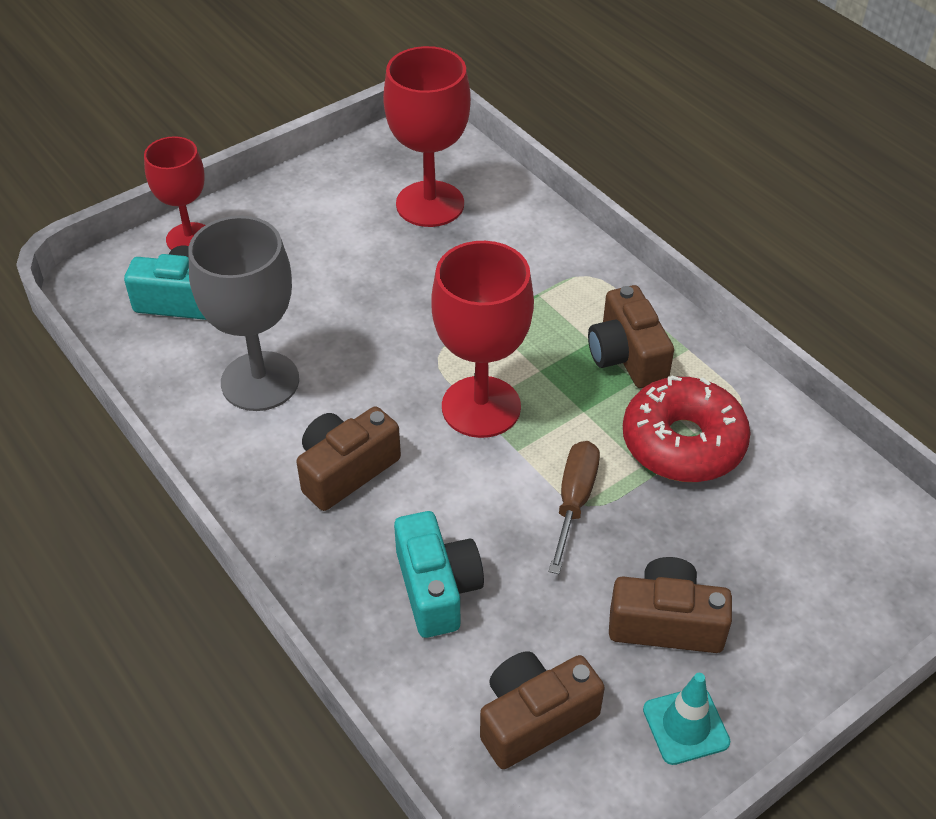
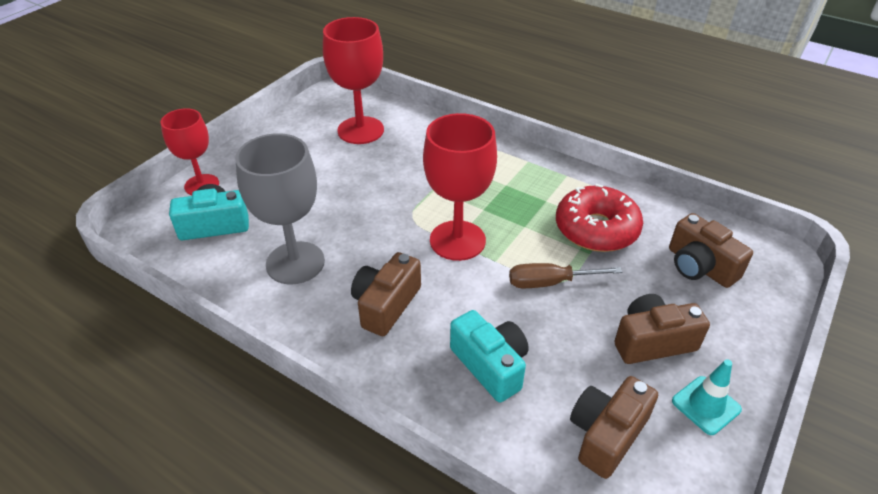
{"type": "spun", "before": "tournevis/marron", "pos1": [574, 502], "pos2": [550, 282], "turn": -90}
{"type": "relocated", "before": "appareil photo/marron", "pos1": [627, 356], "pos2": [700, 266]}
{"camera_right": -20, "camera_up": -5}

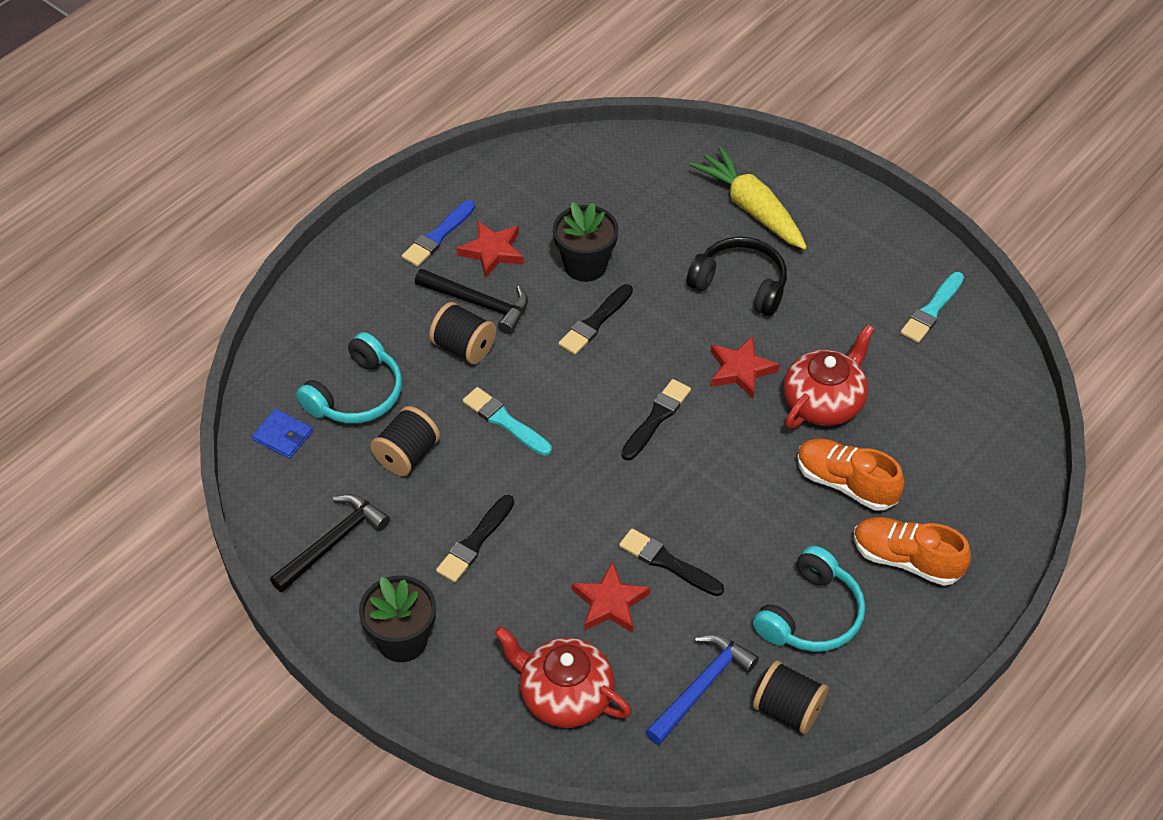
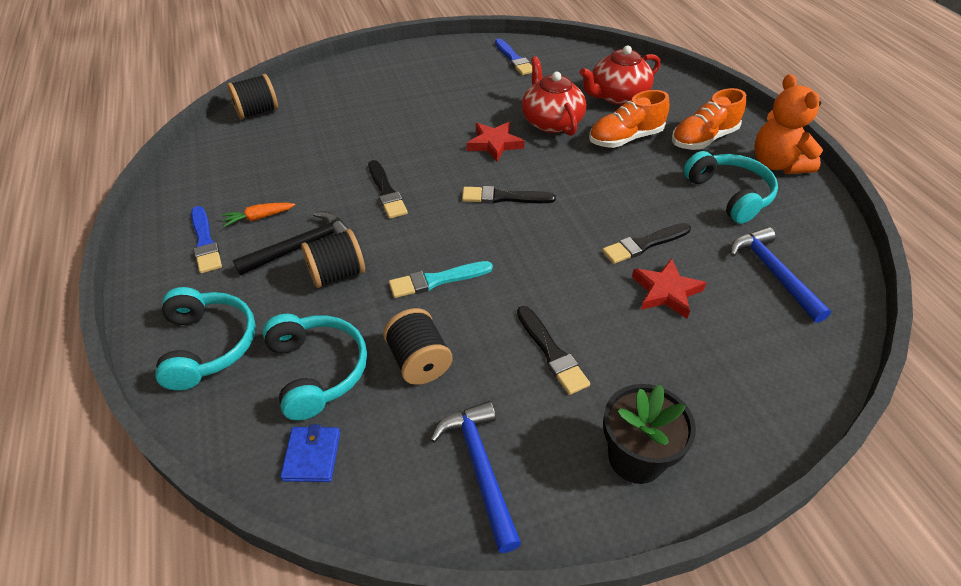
{"type": "appeared", "after": "casque audio/turquoise", "pos2": [208, 345]}
{"type": "exchanged", "before": "étoile/rouge", "after": "carotte/orange", "pos1": [492, 251], "pos2": [258, 218]}
{"type": "relocated", "before": "bobine/noir", "pos1": [788, 709], "pos2": [257, 112]}
{"type": "spun", "before": "portefeuille/bleu", "pos1": [283, 436], "pos2": [312, 456], "turn": -60}
{"type": "colour", "before": "marteau/noir", "after": "marteau/bleu", "pos1": [333, 542], "pos2": [480, 468]}
{"type": "spun", "before": "pinceau/noir", "pos1": [656, 418], "pos2": [504, 197], "turn": -60}
{"type": "colour", "before": "pinceau/turquoise", "after": "pinceau/bleu", "pos1": [932, 310], "pos2": [514, 59]}
{"type": "relocated", "before": "théière/rouge", "pos1": [564, 695], "pos2": [617, 96]}
{"type": "appeared", "after": "ours en peluche/orange", "pos2": [777, 164]}
{"type": "missing", "before": "pot de fleurs/noir", "pos1": [585, 265]}
{"type": "missing", "before": "casque audio/noir", "pos1": [740, 285]}
{"type": "missing", "before": "carotte/jaune", "pos1": [751, 208]}
{"camera_right": -60, "camera_up": -5}

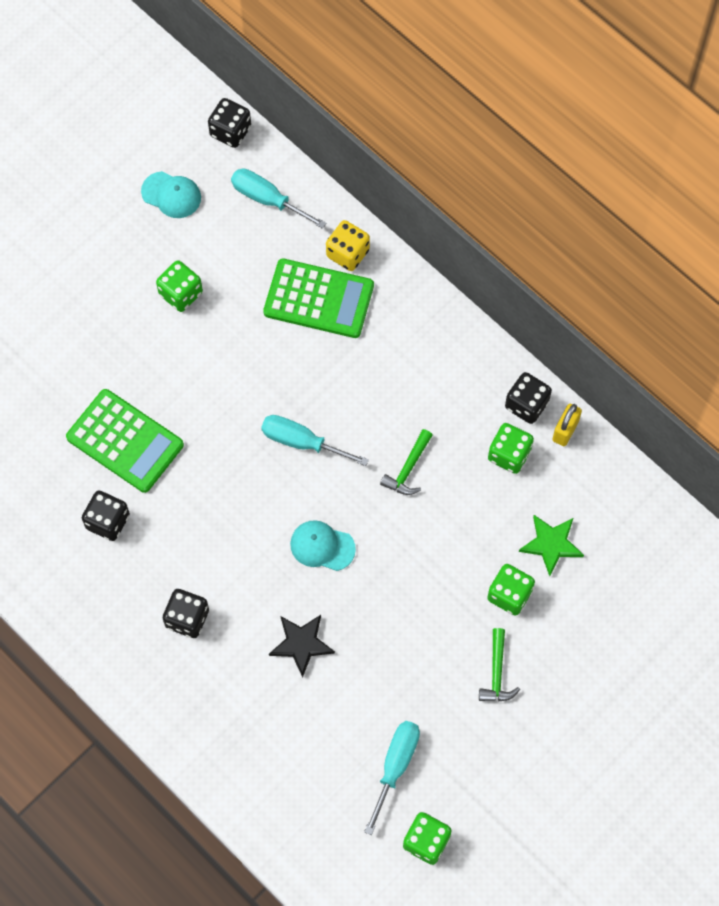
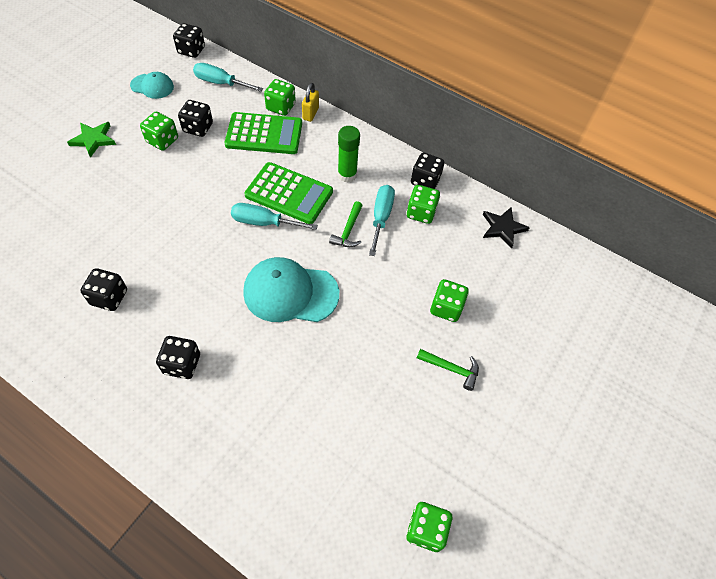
{"type": "relocated", "before": "étoile/vert", "pos1": [551, 544], "pos2": [93, 140]}
{"type": "appeared", "after": "dé/noir", "pos2": [198, 128]}
{"type": "size", "before": "casquette/turquoise", "pos1": [322, 546], "pos2": [290, 292], "scale": 1.79}
{"type": "relocated", "before": "calculatrice/vert", "pos1": [125, 441], "pos2": [289, 193]}
{"type": "colour", "before": "dé/jaune", "after": "dé/vert", "pos1": [347, 253], "pos2": [281, 107]}
{"type": "relocated", "before": "cadenas/jaune", "pos1": [565, 431], "pos2": [310, 114]}
{"type": "appeared", "after": "bâton de colle/vert", "pos2": [347, 175]}
{"type": "relocated", "before": "tournevis/turquoise", "pos1": [395, 766], "pos2": [381, 217]}
{"type": "spun", "before": "marteau/vert", "pos1": [497, 673], "pos2": [451, 369], "turn": -60}
{"type": "relocated", "before": "étoile/noir", "pos1": [301, 644], "pos2": [503, 228]}
{"camera_right": -15, "camera_up": -10}

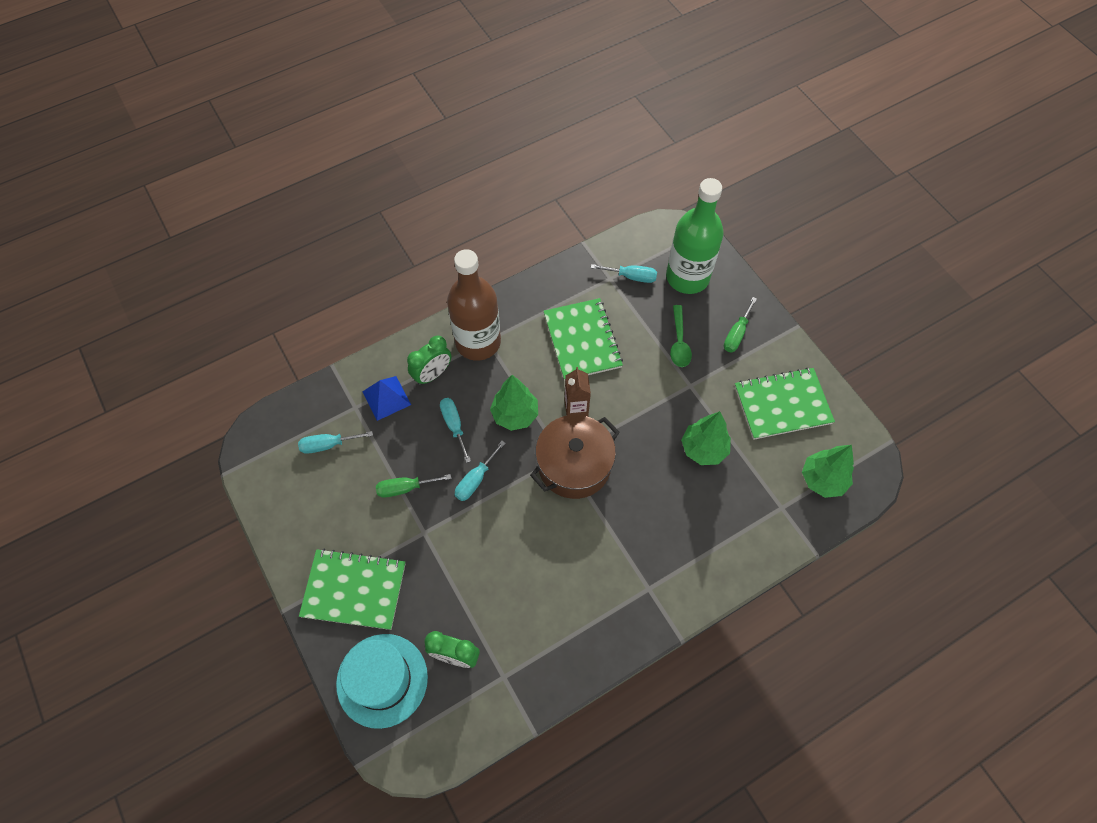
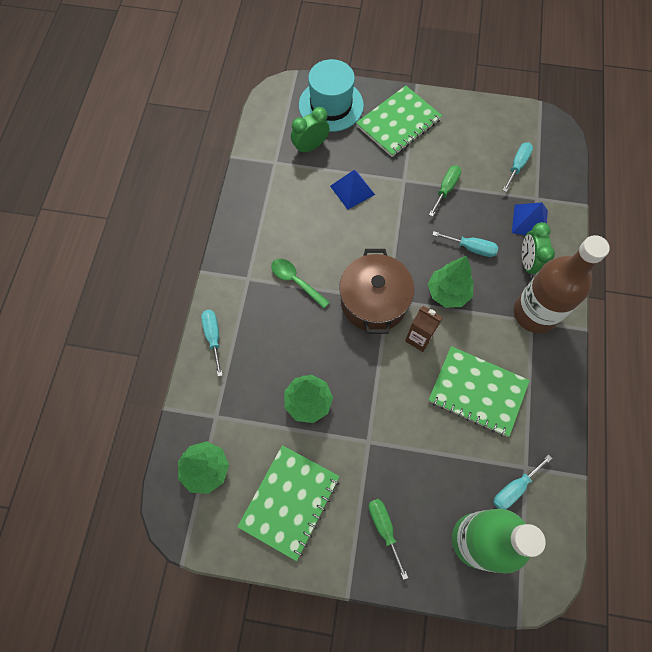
{"type": "relocated", "before": "tournevis/turquoise", "pos1": [475, 480], "pos2": [213, 337]}
{"type": "relocated", "before": "cuillère/vert", "pos1": [679, 342], "pos2": [295, 281]}
{"type": "appeared", "after": "pyramide/bleu", "pos2": [352, 190]}
{"camera_right": 130, "camera_up": 5}

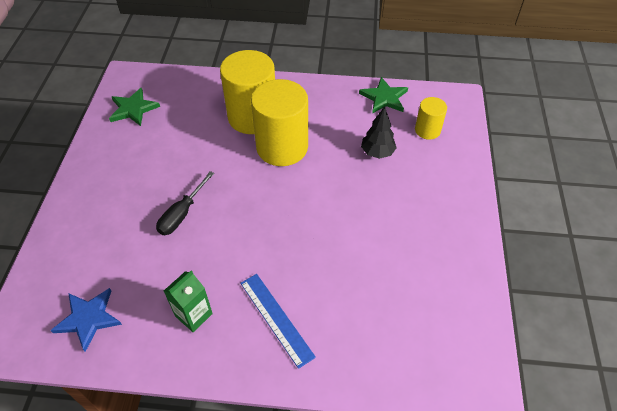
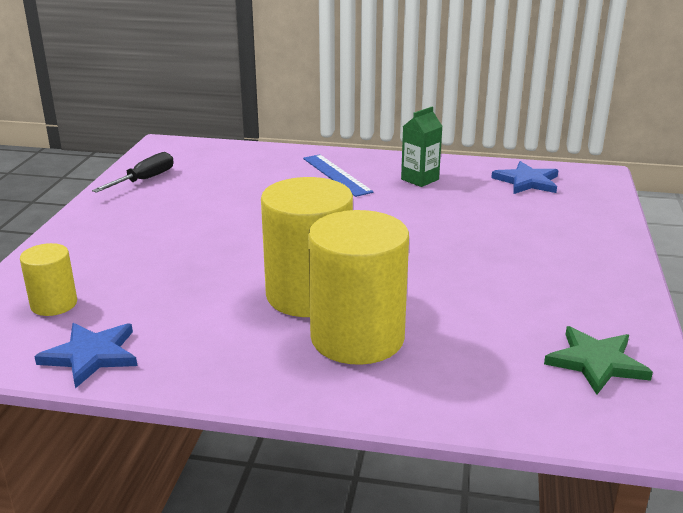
{"type": "colour", "before": "étoile/vert", "after": "étoile/bleu", "pos1": [384, 98], "pos2": [91, 355]}
{"type": "relocated", "before": "tournevis/noir", "pos1": [182, 214], "pos2": [144, 180]}
{"type": "missing", "before": "arbre/noir", "pos1": [377, 153]}
{"camera_right": -175, "camera_up": -25}

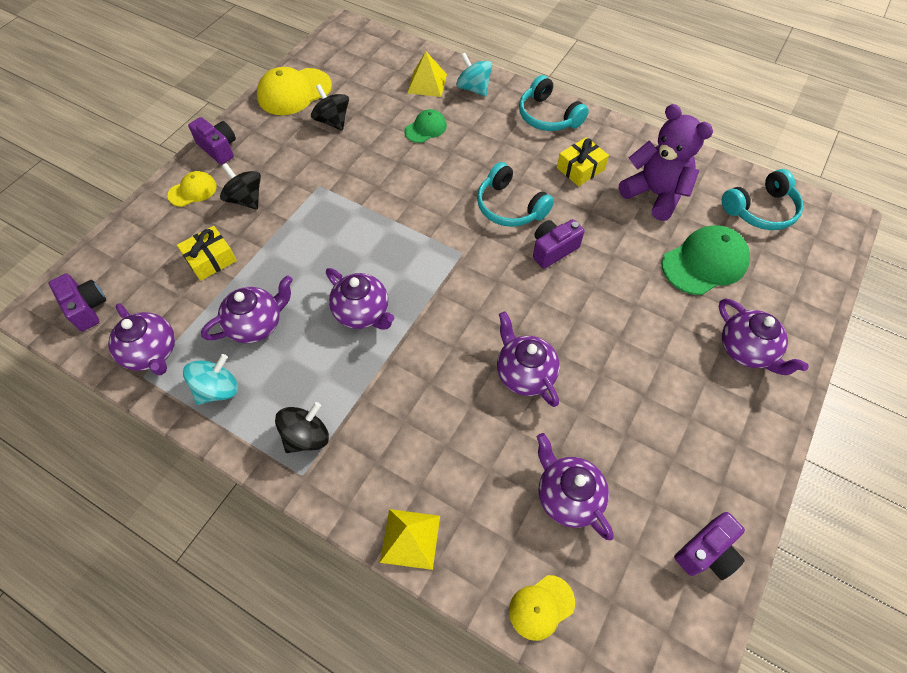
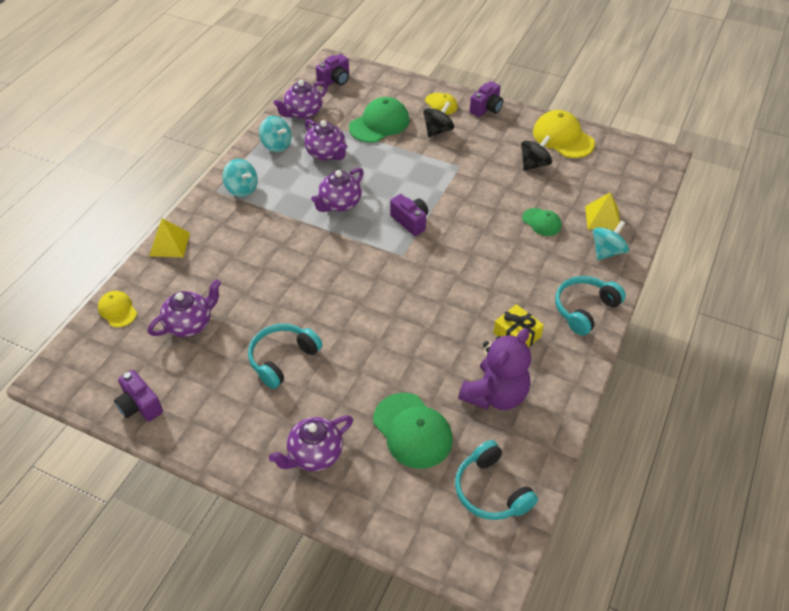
{"type": "colour", "before": "toupie/noir", "after": "toupie/turquoise", "pos1": [307, 436], "pos2": [242, 189]}
{"type": "relocated", "before": "casque audio/turquoise", "pos1": [510, 206], "pos2": [282, 359]}
{"type": "exchanged", "before": "cadeau/jaune", "after": "casquette/vert", "pos1": [210, 259], "pos2": [379, 124]}
{"type": "relocated", "before": "appareil photo/violet", "pos1": [553, 250], "pos2": [410, 221]}
{"type": "missing", "before": "théière/violet", "pos1": [524, 373]}
{"camera_right": 85, "camera_up": -10}

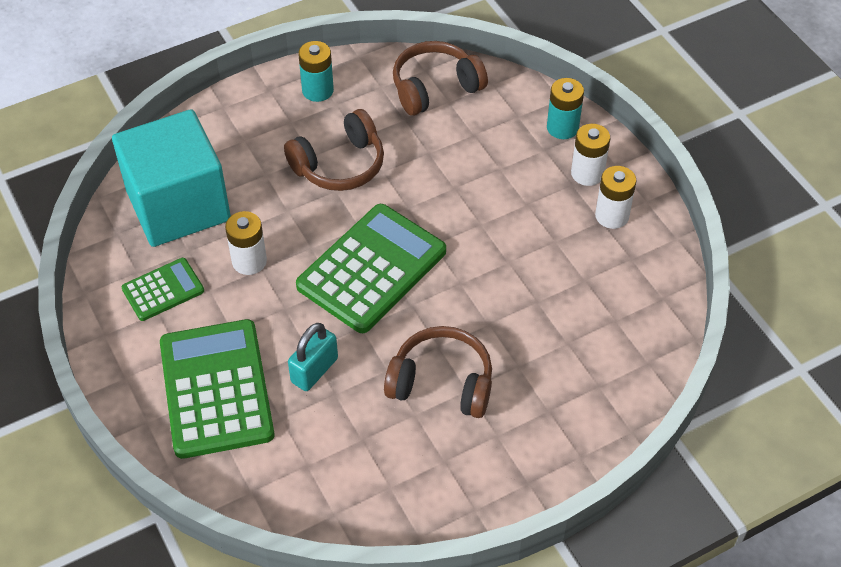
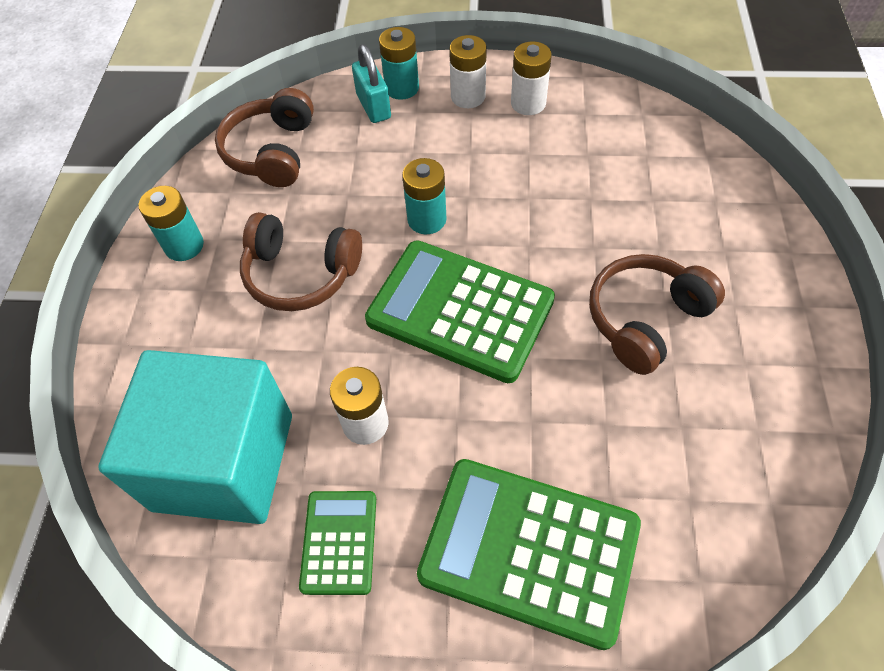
{"type": "spun", "before": "casque audio/marron", "pos1": [339, 165], "pos2": [301, 274], "turn": 105}
{"type": "relocated", "before": "cadenas/turquoise", "pos1": [314, 370], "pos2": [374, 106]}
{"type": "spun", "before": "calculatrice/vert", "pos1": [372, 269], "pos2": [460, 311], "turn": -45}
{"type": "appeared", "after": "pile/turquoise", "pos2": [427, 219]}
{"camera_right": -55, "camera_up": 5}

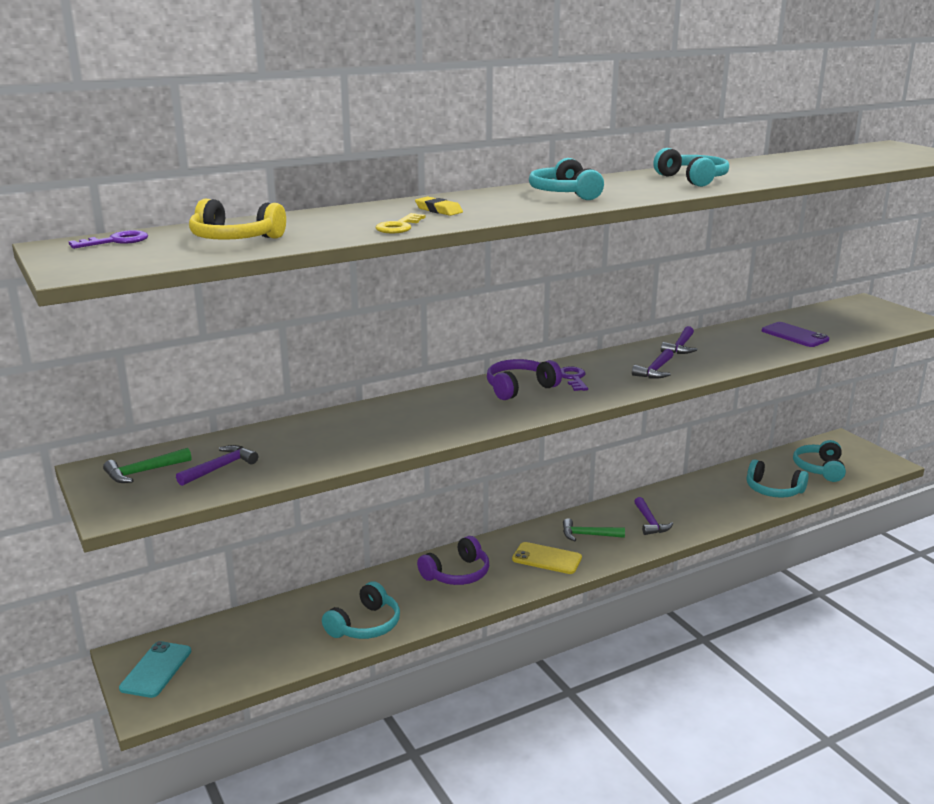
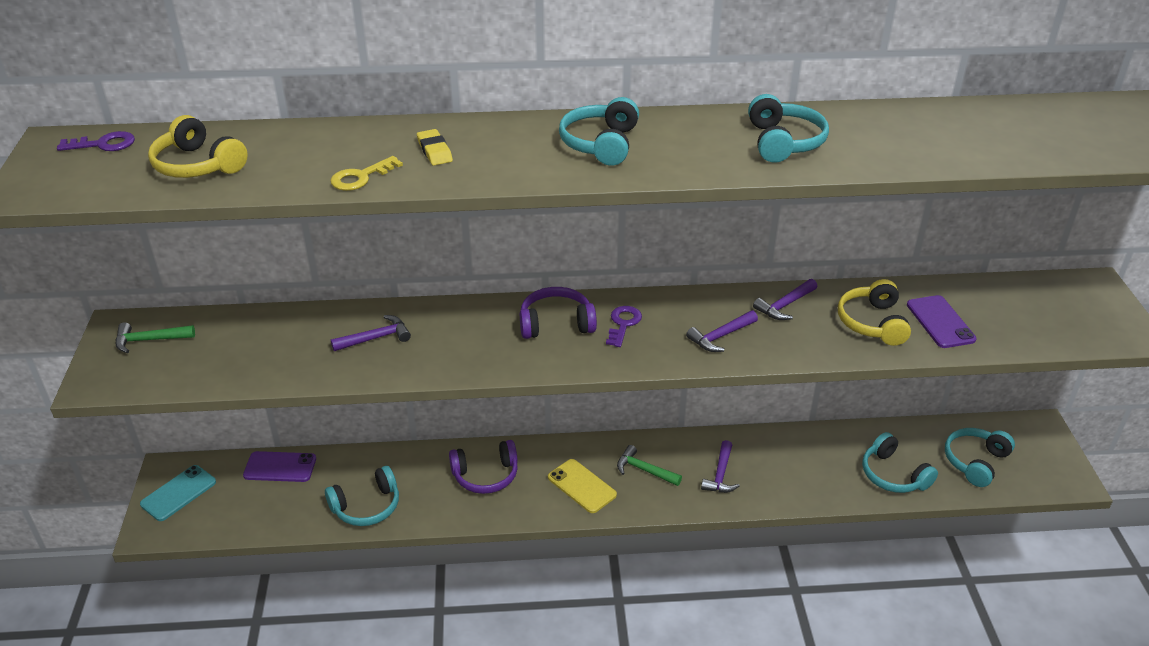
{"type": "appeared", "after": "téléphone/violet", "pos2": [280, 467]}
{"type": "relocated", "before": "marteau/violet", "pos1": [220, 468], "pos2": [376, 338]}
{"type": "appeared", "after": "casque audio/jaune", "pos2": [872, 323]}
{"camera_right": 25, "camera_up": 15}

